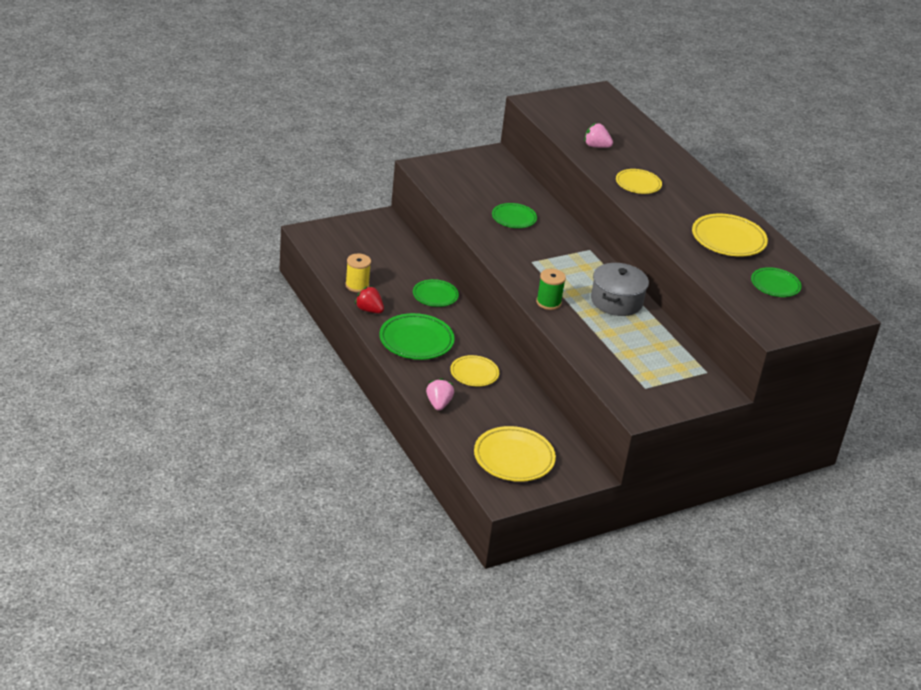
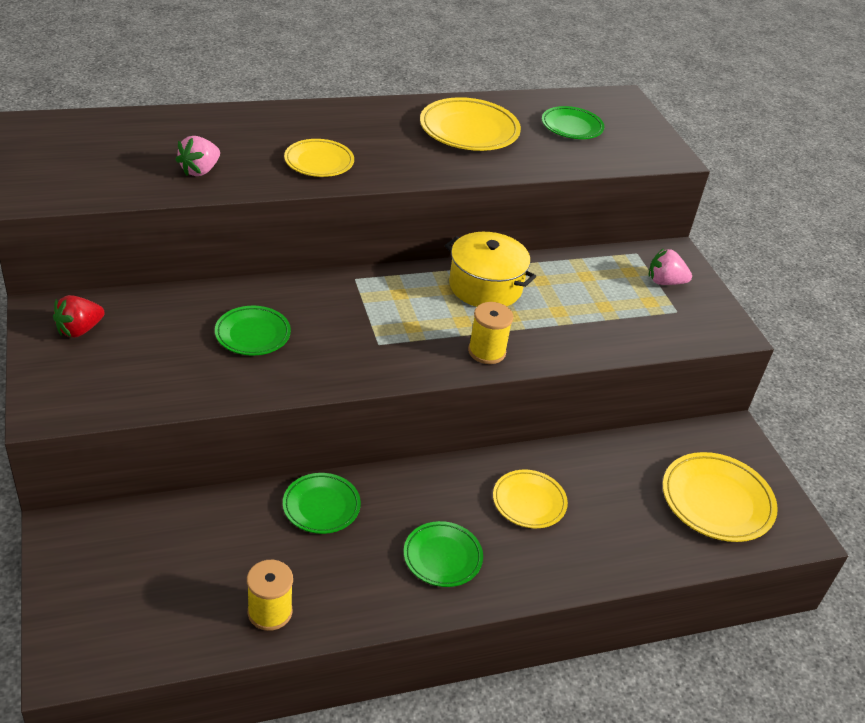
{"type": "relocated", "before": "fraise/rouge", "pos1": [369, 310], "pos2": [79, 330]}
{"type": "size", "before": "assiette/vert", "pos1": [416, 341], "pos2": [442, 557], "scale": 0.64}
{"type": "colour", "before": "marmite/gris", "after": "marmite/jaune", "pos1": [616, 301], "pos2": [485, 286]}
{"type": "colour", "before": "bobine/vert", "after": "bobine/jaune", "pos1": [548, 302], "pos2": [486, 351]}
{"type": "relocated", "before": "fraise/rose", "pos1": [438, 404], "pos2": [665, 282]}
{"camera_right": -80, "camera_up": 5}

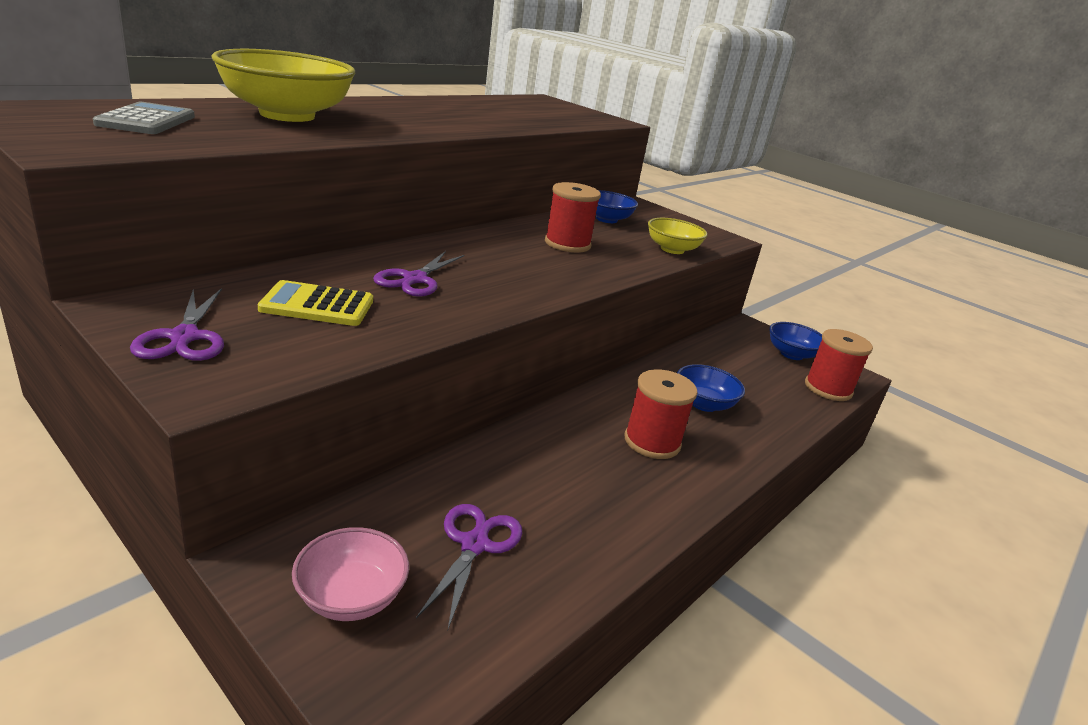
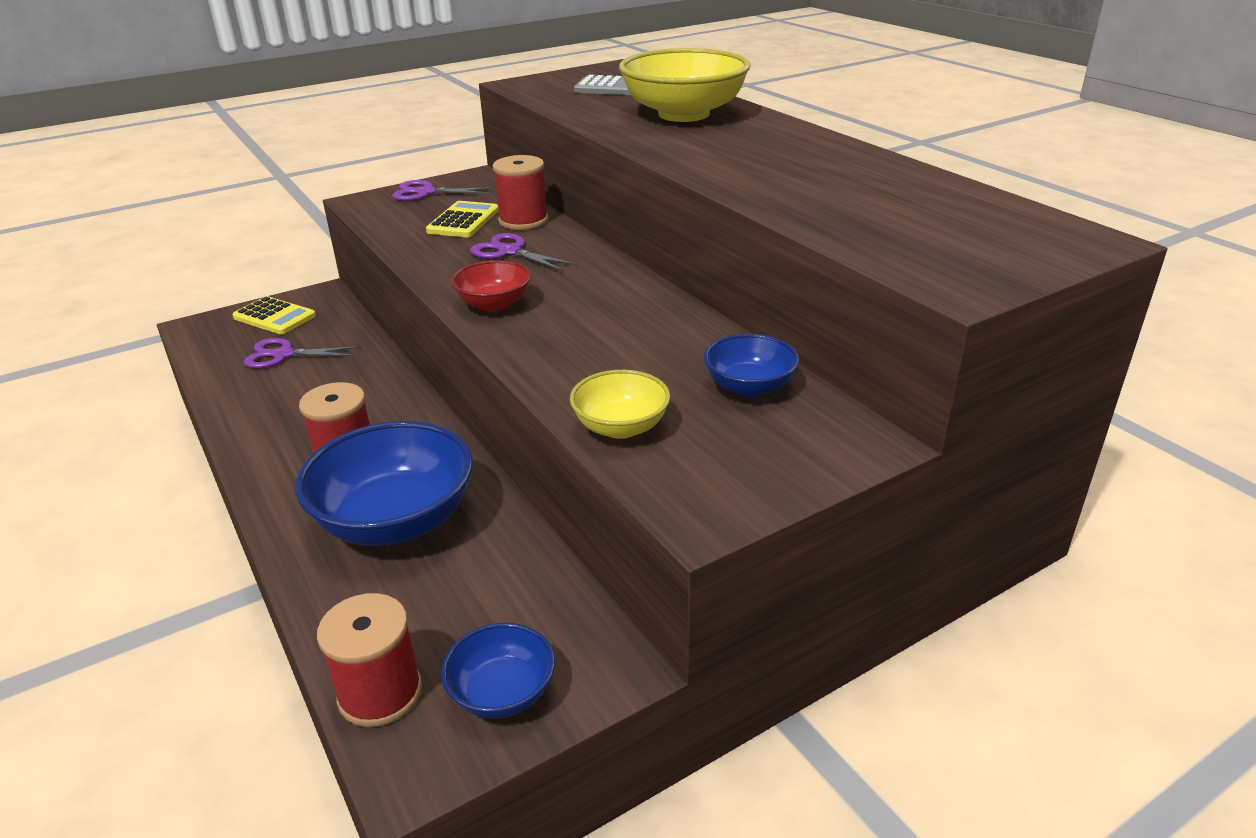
{"type": "exchanged", "before": "bol/rose", "after": "calculatrice/jaune", "pos1": [351, 597], "pos2": [274, 317]}
{"type": "spun", "before": "ciseaux/violet", "pos1": [474, 545], "pos2": [283, 355], "turn": 150}
{"type": "size", "before": "bol/bleu", "pos1": [703, 404], "pos2": [396, 520], "scale": 1.89}
{"type": "appeared", "after": "bol/rouge", "pos2": [494, 304]}
{"type": "relocated", "before": "bobine/rouge", "pos1": [567, 244], "pos2": [523, 221]}
{"camera_right": 110, "camera_up": 5}

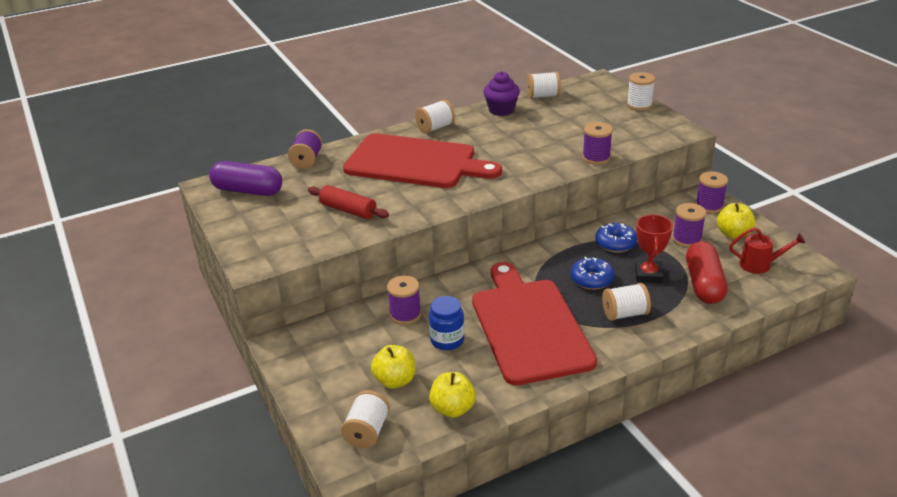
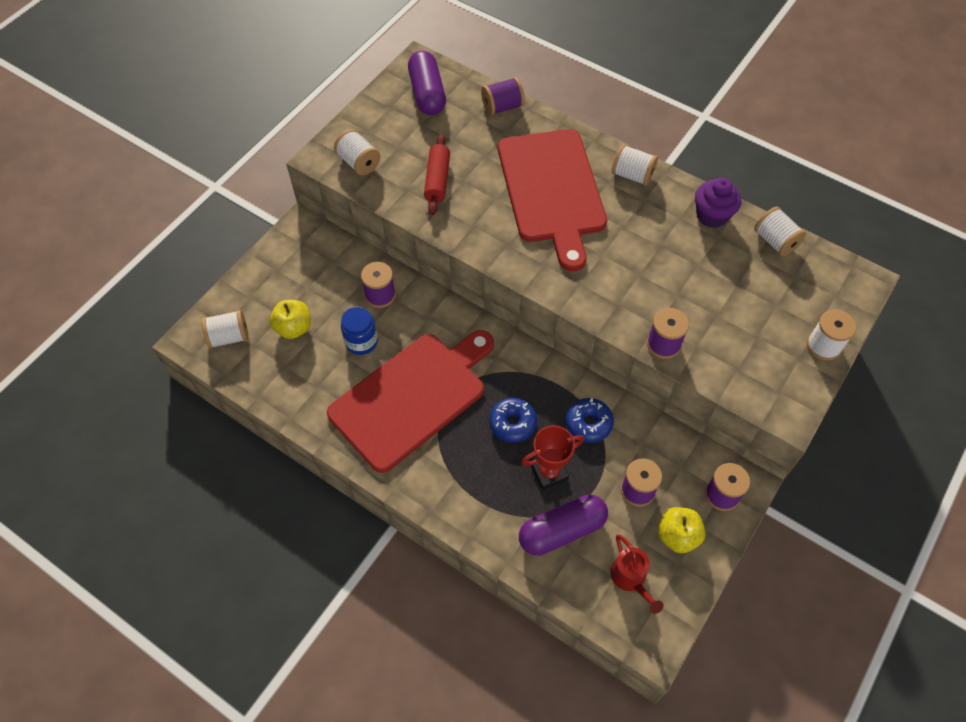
{"type": "relocated", "before": "bobine/blanc", "pos1": [624, 314], "pos2": [359, 162]}
{"type": "colour", "before": "gélule/rouge", "after": "gélule/violet", "pos1": [704, 284], "pos2": [562, 530]}
{"type": "missing", "before": "pomme/jaune", "pos1": [453, 409]}
{"camera_right": 60, "camera_up": 25}

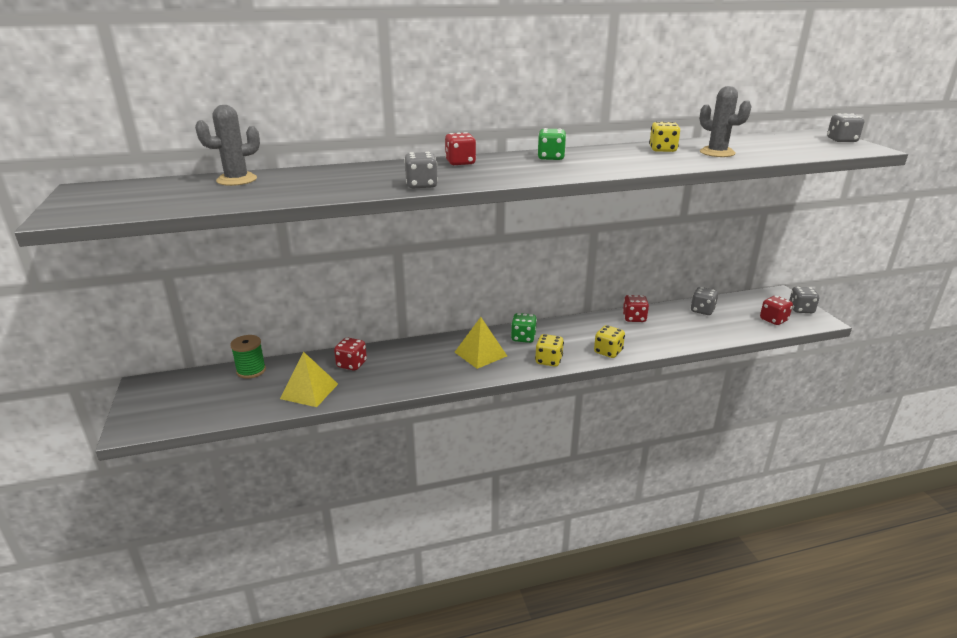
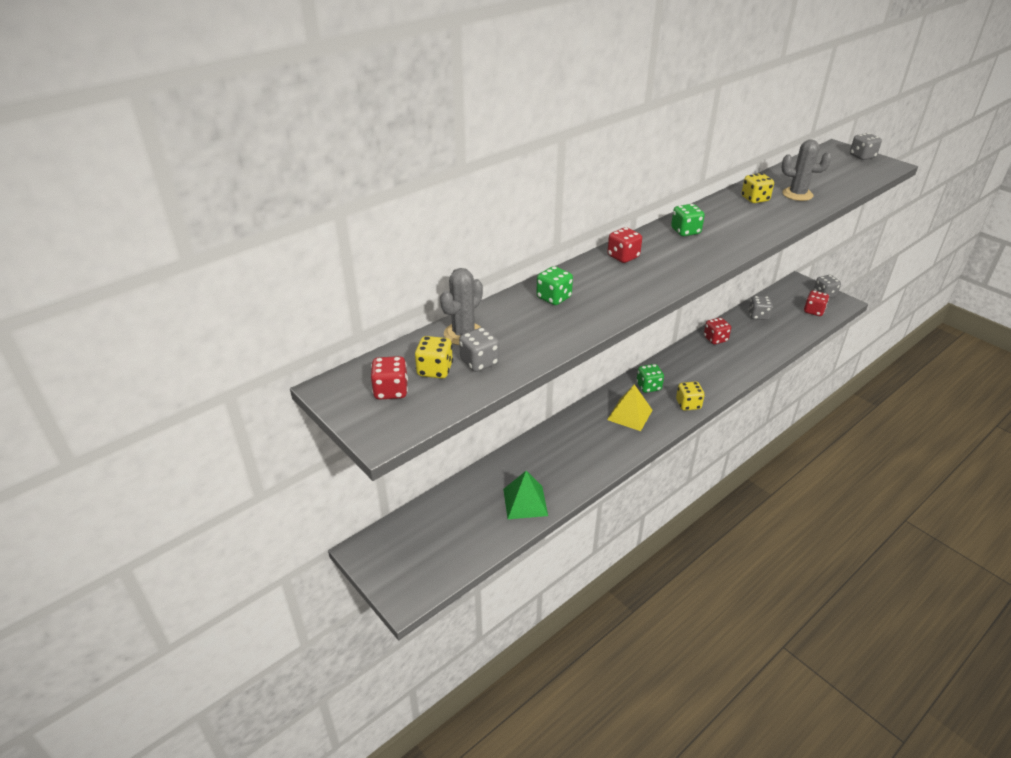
{"type": "relocated", "before": "dé/rouge", "pos1": [351, 364], "pos2": [391, 391]}
{"type": "relocated", "before": "dé/jaune", "pos1": [608, 352], "pos2": [435, 370]}
{"type": "relocated", "before": "dé/gris", "pos1": [421, 185], "pos2": [479, 362]}
{"type": "colour", "before": "pyramide/jaune", "after": "pyramide/vert", "pos1": [309, 391], "pos2": [525, 502]}
{"type": "appeared", "after": "dé/vert", "pos2": [554, 298]}
{"type": "missing", "before": "bobine/vert", "pos1": [251, 371]}
{"camera_right": -25, "camera_up": 10}

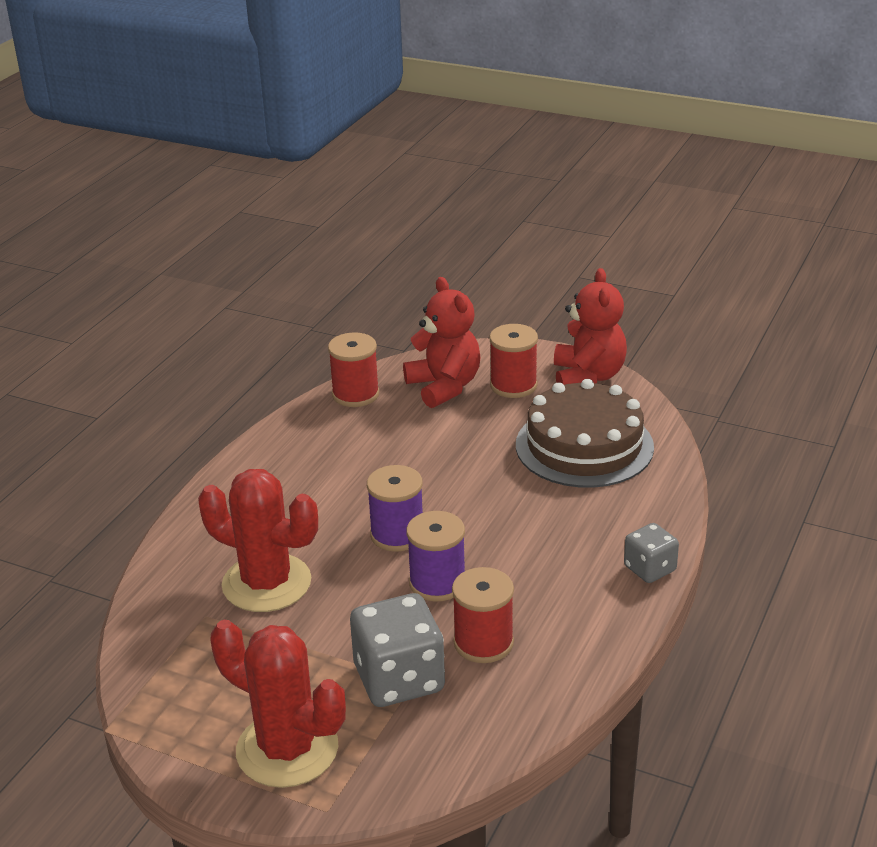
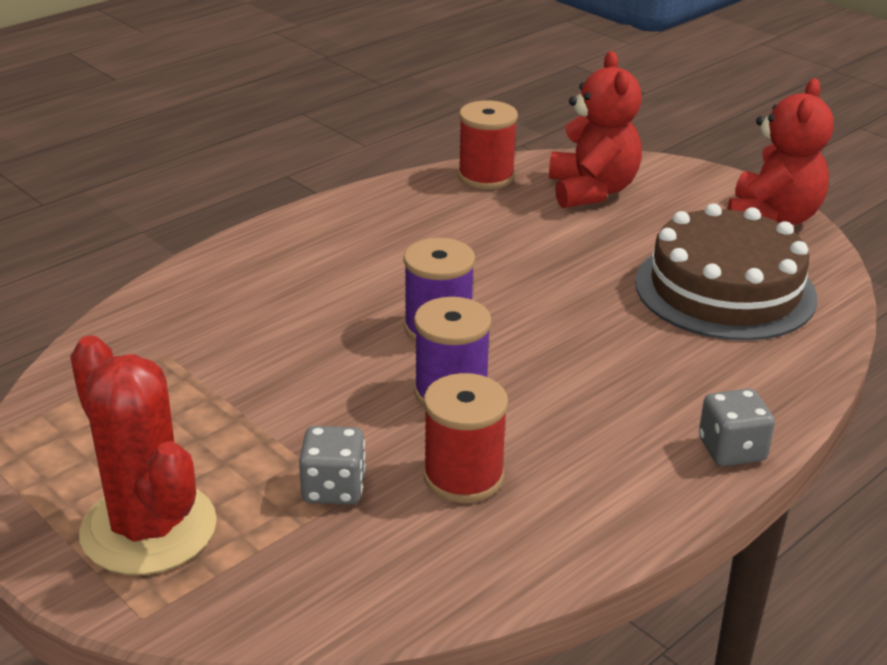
{"type": "size", "before": "dé/gris", "pos1": [399, 679], "pos2": [333, 488], "scale": 0.57}
{"type": "missing", "before": "cactus/rouge", "pos1": [266, 583]}
{"type": "missing", "before": "bobine/rouge", "pos1": [513, 385]}
{"camera_right": 20, "camera_up": 0}

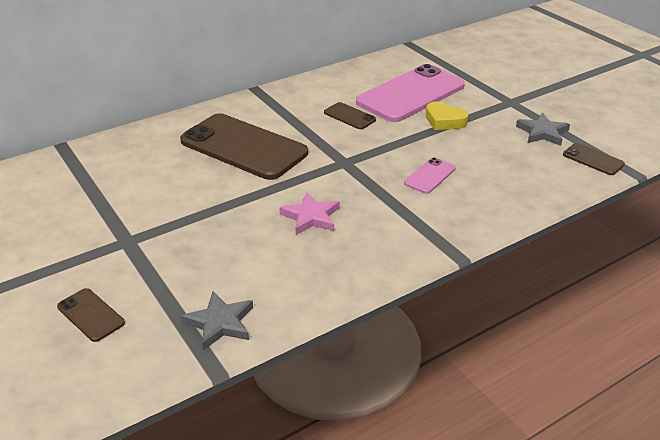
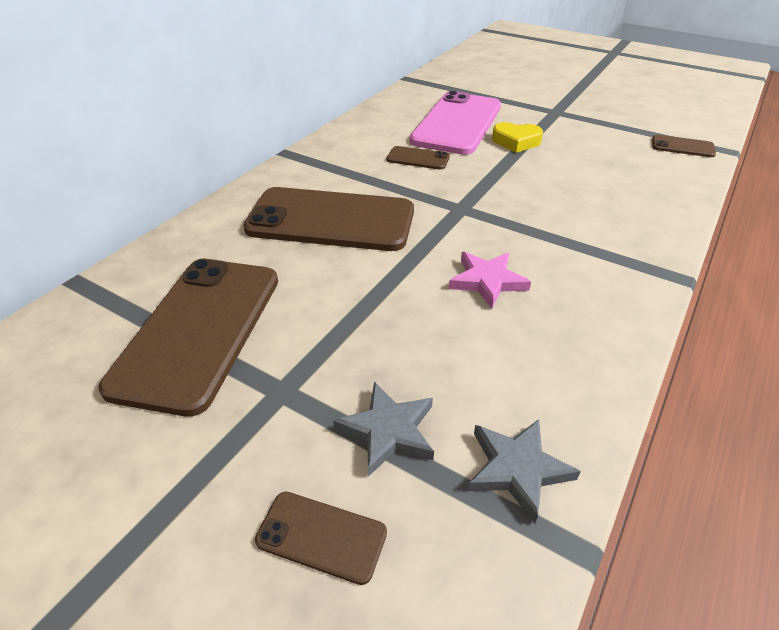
{"type": "appeared", "after": "téléphone/marron", "pos2": [199, 330]}
{"type": "relocated", "before": "étoile/gris", "pos1": [542, 132], "pos2": [388, 431]}
{"type": "missing", "before": "téléphone/rose", "pos1": [430, 176]}
{"camera_right": -25, "camera_up": 5}

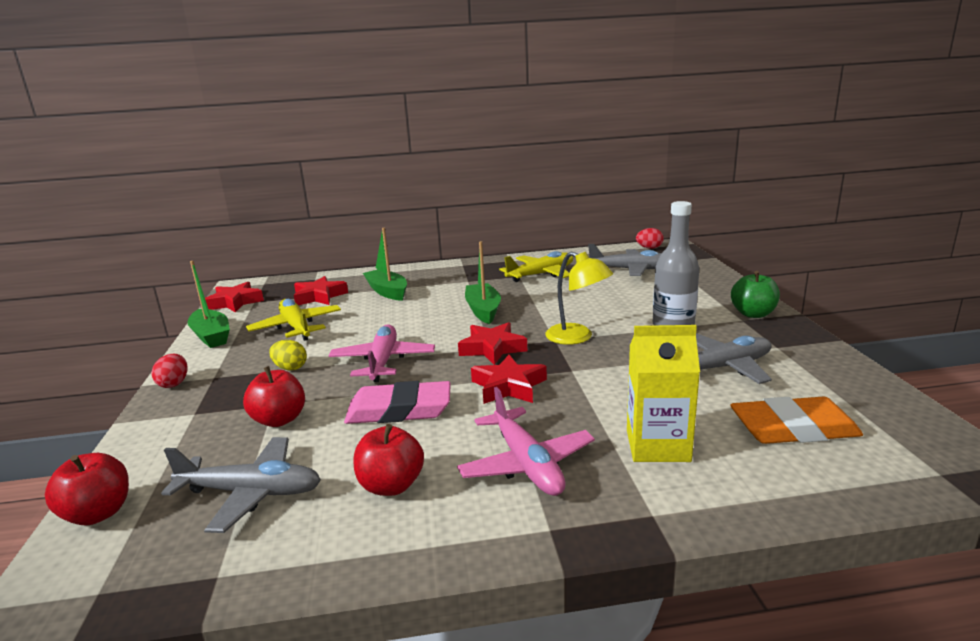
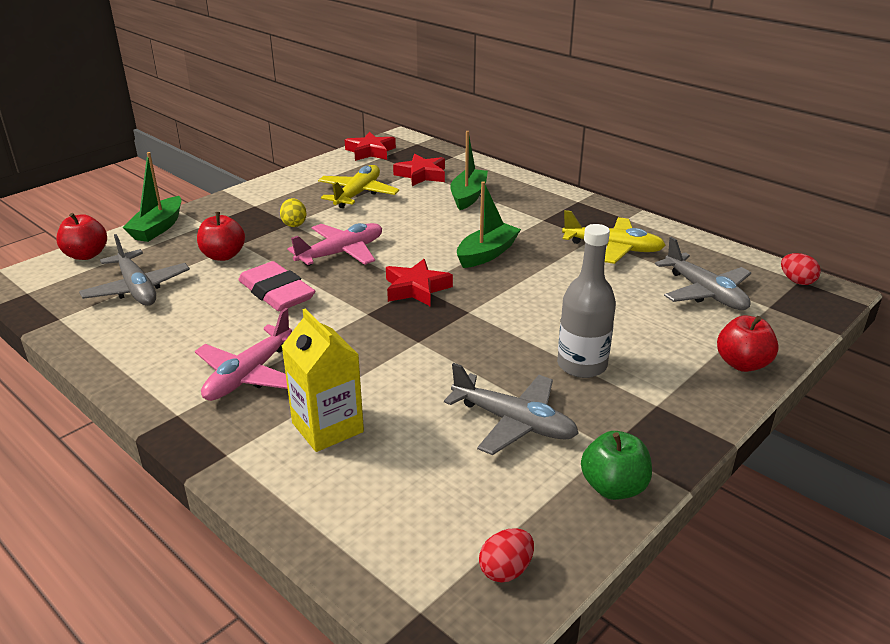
{"type": "relocated", "before": "bateau/vert", "pos1": [211, 336], "pos2": [158, 228]}
{"type": "relocated", "before": "œuf/rouge", "pos1": [174, 383], "pos2": [506, 570]}
{"type": "relocated", "before": "pomme/vert", "pos1": [753, 314], "pos2": [613, 487]}
{"type": "relocated", "before": "pomme/rouge", "pos1": [391, 485], "pos2": [742, 364]}
{"type": "missing", "before": "étoile/rouge", "pos1": [508, 386]}
{"type": "missing", "before": "lampe/jaune", "pos1": [577, 337]}
{"type": "missing", "before": "gomme/orange", "pos1": [793, 428]}
{"camera_right": 50, "camera_up": 10}

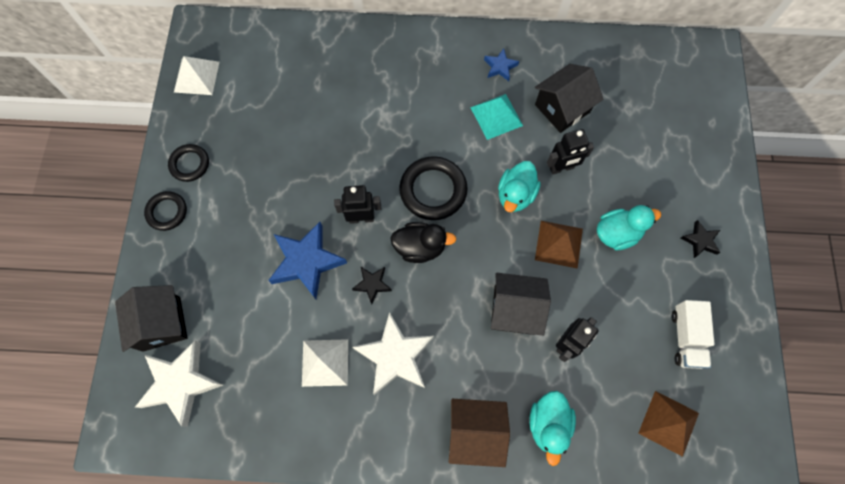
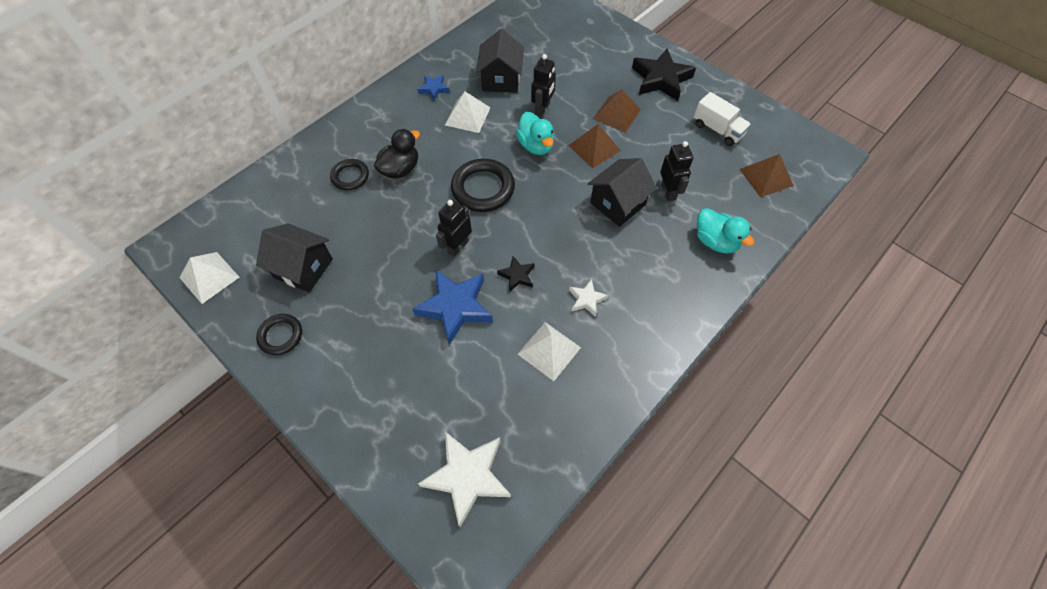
{"type": "relocated", "before": "maison/noir", "pos1": [161, 324], "pos2": [303, 268]}
{"type": "relocated", "before": "anneau/noir", "pos1": [167, 212], "pos2": [350, 176]}
{"type": "relocated", "before": "canard/noir", "pos1": [420, 247], "pos2": [400, 169]}
{"type": "colour", "before": "pyramide/turquoise", "after": "pyramide/blanc", "pos1": [496, 116], "pos2": [467, 116]}
{"type": "size", "before": "étoile/blanc", "pos1": [395, 356], "pos2": [586, 299], "scale": 0.5}
{"type": "exchanged", "before": "canard/turquoise", "after": "pyramide/marron", "pos1": [617, 233], "pos2": [617, 114]}
{"type": "size", "before": "étoile/noir", "pos1": [700, 241], "pos2": [661, 79], "scale": 1.98}
{"type": "missing", "before": "maison/marron", "pos1": [475, 432]}
{"camera_right": -50, "camera_up": -10}

